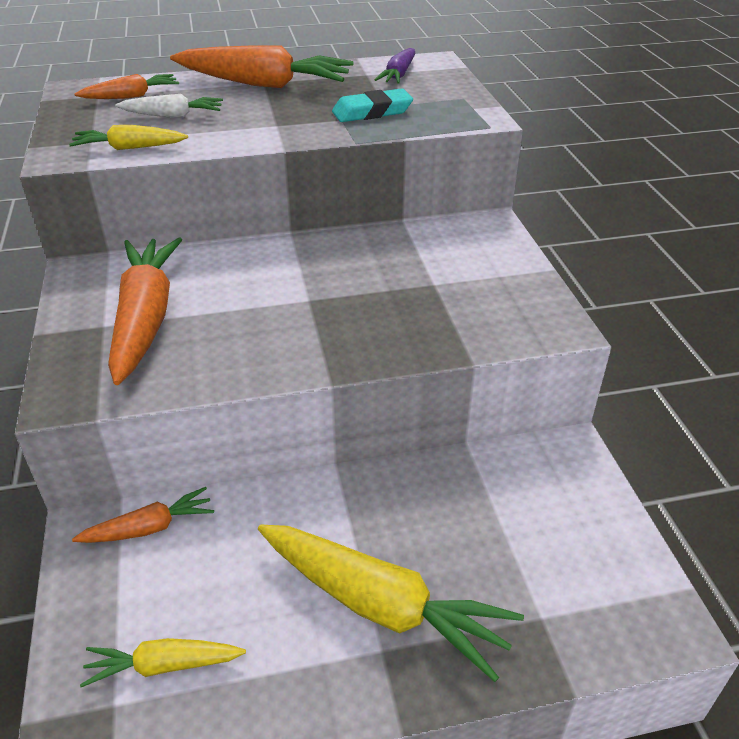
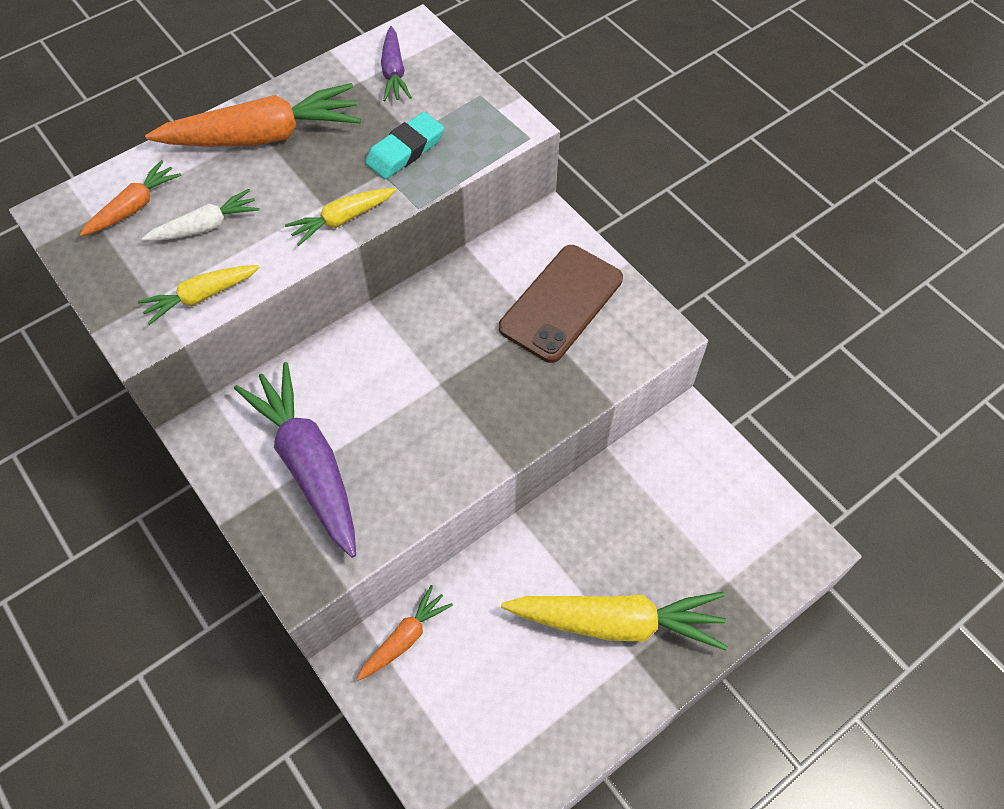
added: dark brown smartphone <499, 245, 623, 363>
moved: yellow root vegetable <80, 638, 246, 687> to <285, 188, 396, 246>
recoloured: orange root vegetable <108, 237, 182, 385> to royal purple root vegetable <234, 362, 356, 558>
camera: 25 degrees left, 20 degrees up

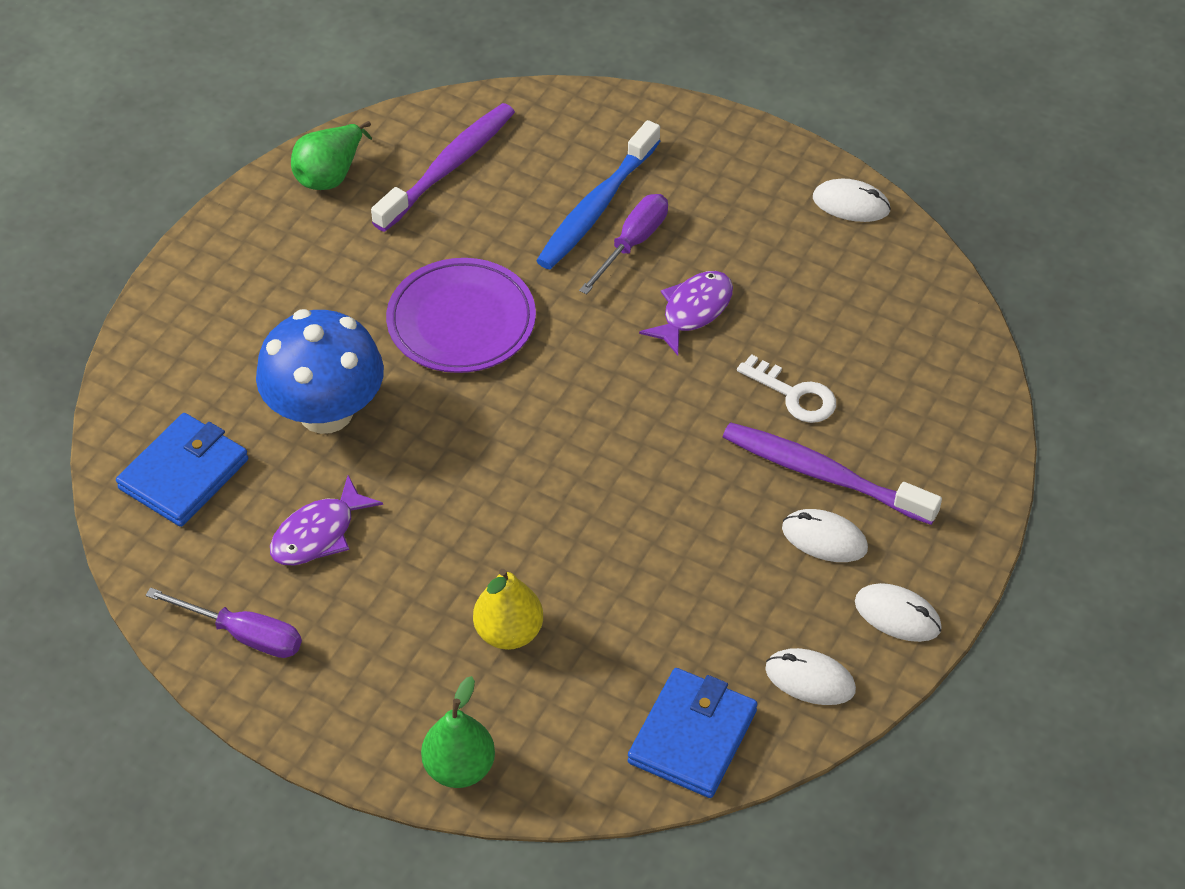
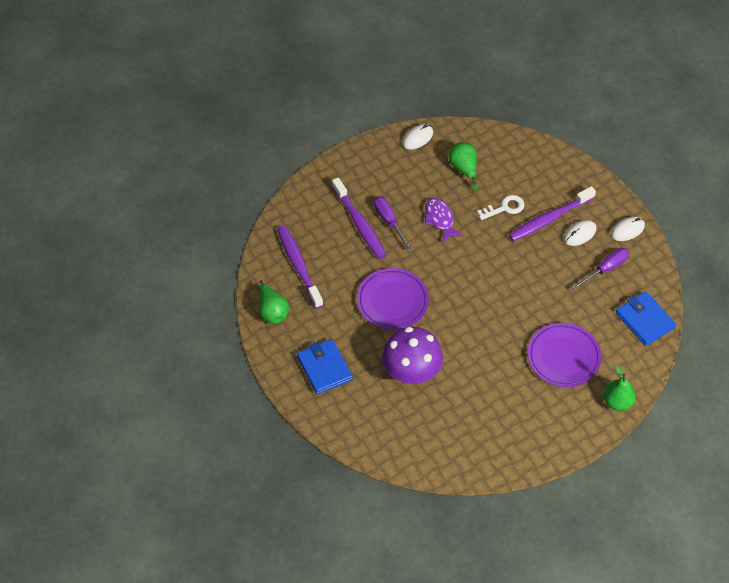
removed: royal purple fish <270, 475, 383, 565>; snow-white computer mouse <765, 648, 856, 705>
added: emerald toy pear <449, 142, 478, 192>
moved: blue wallet <116, 413, 248, 527> to <297, 339, 353, 394>; royal purple hand screwdriver <146, 587, 302, 658> to <572, 248, 629, 290>
replaced: yellow toy pear <473, 569, 543, 650> to royal purple plate <528, 323, 602, 387>
recoloured: blue tooth brush <536, 120, 660, 269> to royal purple tooth brush <332, 178, 387, 259>; blue fungus <256, 309, 384, 434> to royal purple fungus <382, 327, 443, 384>
camera: 60 degrees left, 5 degrees up

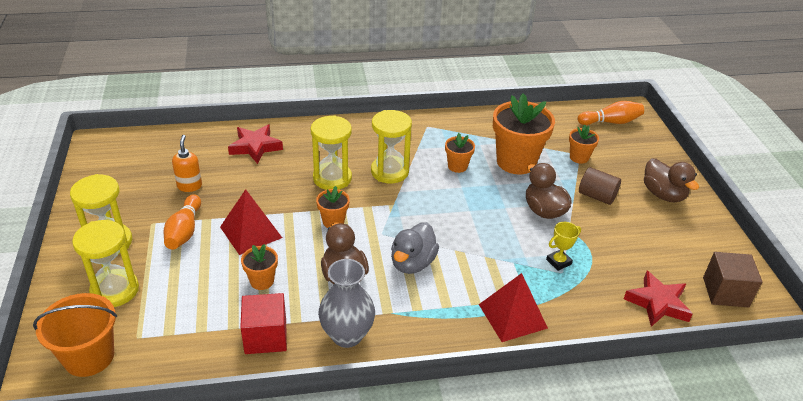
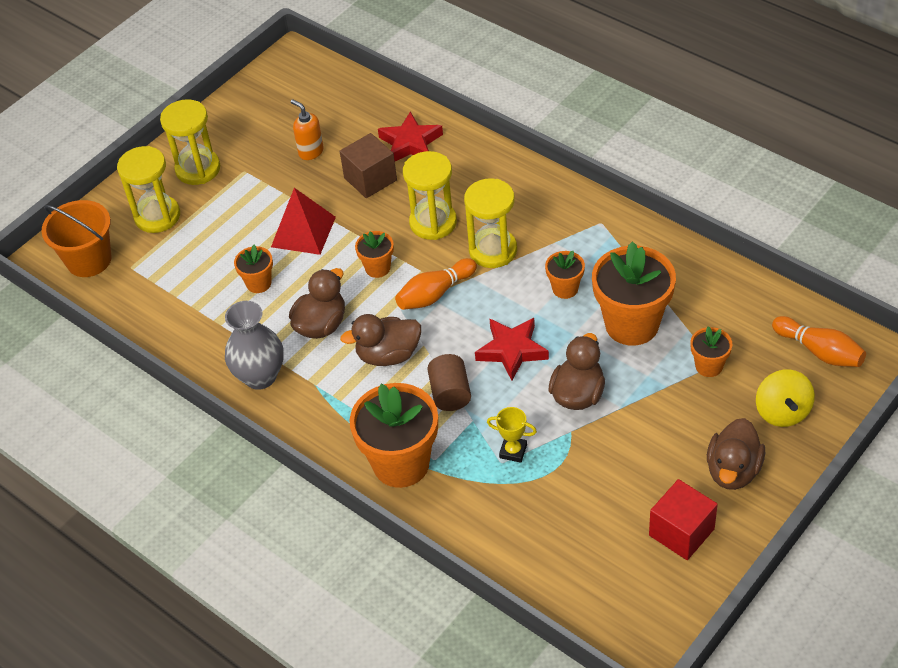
added: yellow spinning top <756, 369, 815, 427>
moved: dark brown block <703, 252, 763, 308> to <340, 133, 397, 198>; orange bowling pin <164, 194, 201, 250> to <395, 258, 477, 310>; dark brown cylinder shape <579, 167, 621, 205> to <427, 354, 471, 411>; scarlet star shape <624, 271, 693, 327> to <475, 318, 549, 380>; scarlet block <240, 293, 287, 354> to <649, 479, 718, 560>
replaced: scarlet pyramid <479, 273, 548, 342> to orange flower pot <349, 383, 438, 488>
recoloured: grey rubber duck <391, 222, 439, 274> to dark brown rubber duck <340, 314, 421, 366>
turned: orange soap pump <172, 135, 202, 192> = <290, 99, 324, 160> 90 degrees counterclockwise
camera: 55 degrees right, 10 degrees up

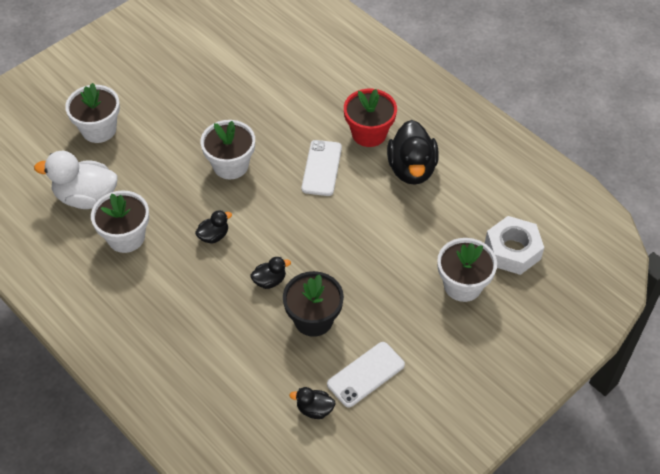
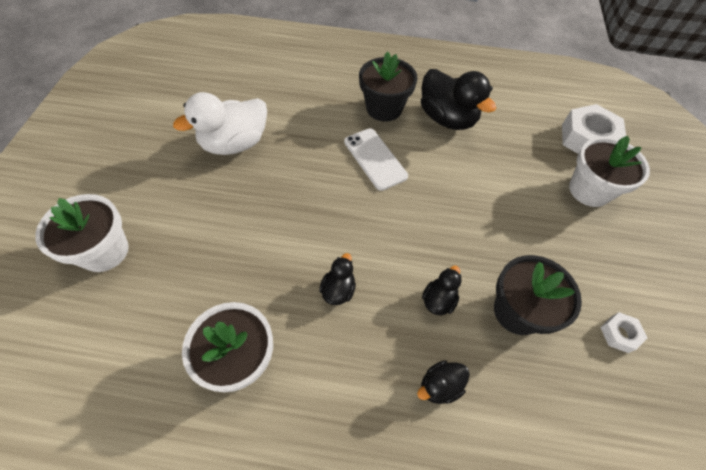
removed: snow-white flower pot <201, 120, 255, 179>
moved: snow-white rubber duck <34, 151, 117, 209> to <173, 92, 267, 155>; black rubber duck <289, 387, 335, 419> to <417, 360, 470, 404>
replaced: snow-white smartphone <327, 342, 405, 408> to snow-white hexagon nut <600, 312, 648, 353>
recoloured: scarlet flower pot <344, 89, 397, 147> to black flower pot <359, 51, 417, 122>
camera: 40 degrees left, 5 degrees up

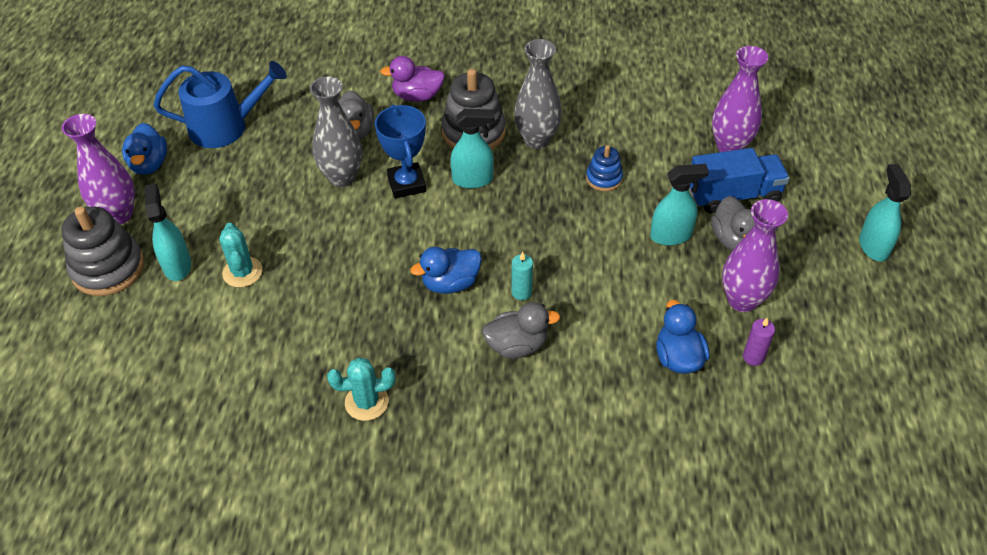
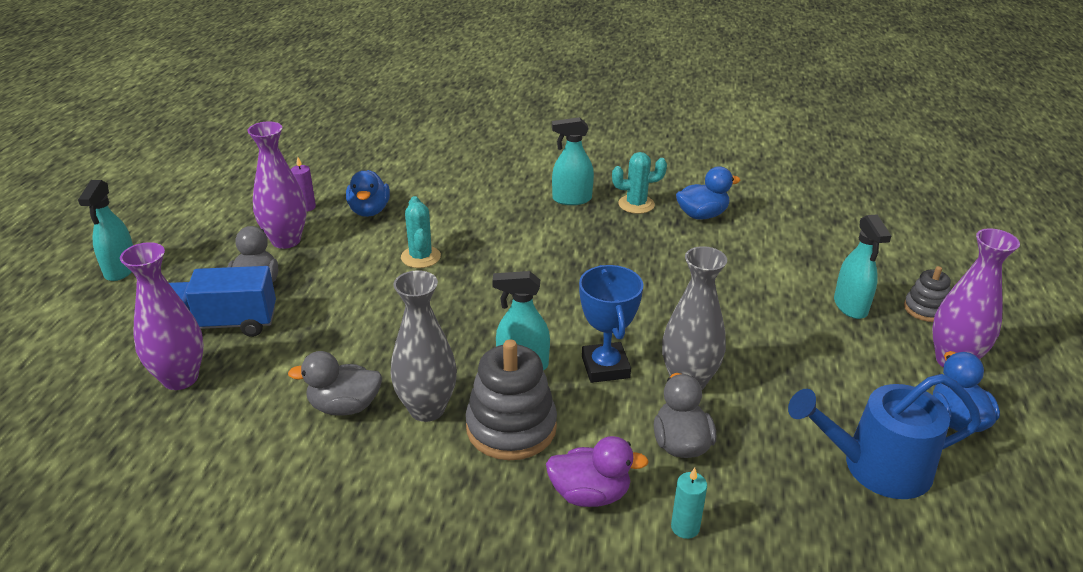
removed: blue stacking rings <586, 145, 623, 191>
moved: grey rubber duck <482, 302, 560, 359> to <288, 351, 382, 416>; teal saguaro cactus <219, 222, 263, 287> to <401, 196, 441, 268>; teal spray bottle <650, 164, 709, 246> to <552, 117, 594, 205>; teal pillar candle <511, 252, 533, 300> to <671, 468, 707, 539>; blue rubber duck <410, 247, 482, 294> to <676, 166, 741, 220>
resized: grey stacking rings <61, 206, 144, 296> = <904, 266, 951, 322> x0.55
camera: 175 degrees left, 15 degrees down

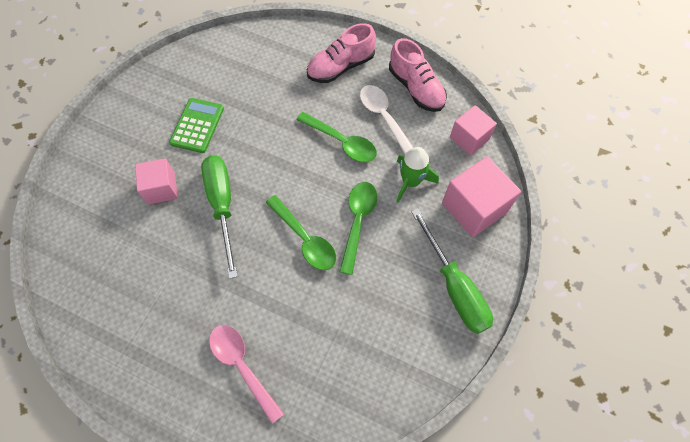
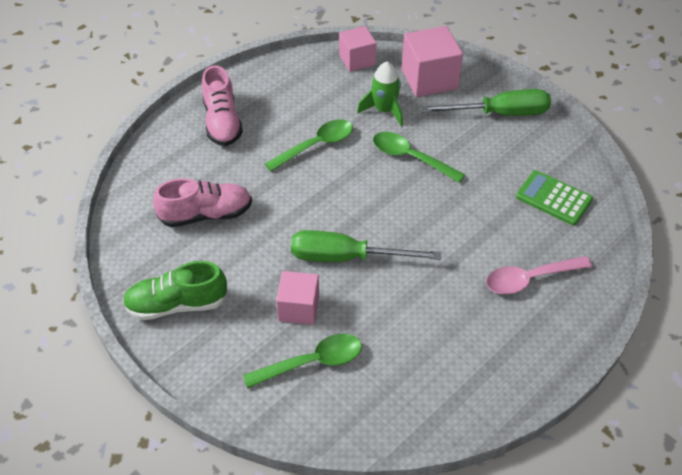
removed: snow-white teaspoon <360, 85, 414, 154>
added: emerald sneaker <123, 261, 228, 320>
moved: rose-pink sneaker <389, 38, 447, 112> to <153, 178, 252, 227>; emerald teaspoon <266, 195, 336, 270> to <243, 334, 362, 388>; emerald pocket calculator <169, 98, 224, 153> to <516, 170, 593, 225>
camera: 70 degrees left, 15 degrees down

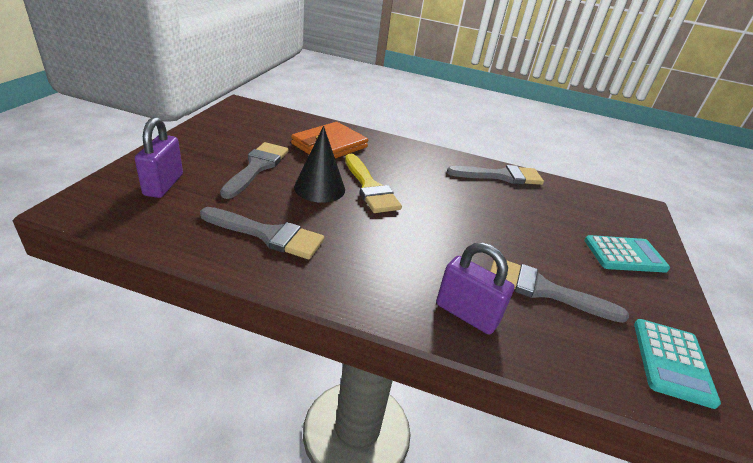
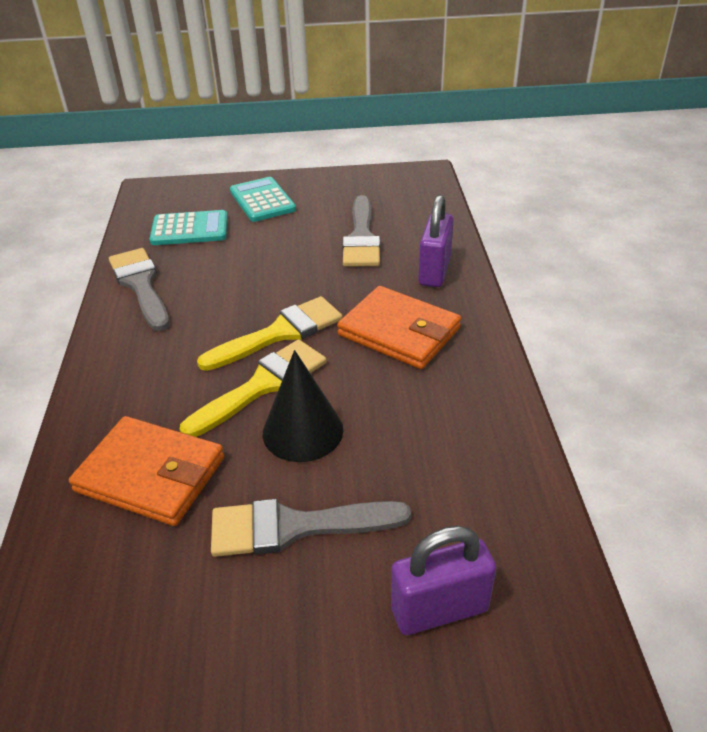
removed: grey paint brush <200, 207, 324, 259>
added: yellow paint brush <197, 296, 343, 371>; orange wallet <337, 286, 461, 369>
moved: teal pocket calculator <634, 319, 721, 409> to <149, 210, 228, 245>
camera: 105 degrees left, 5 degrees up

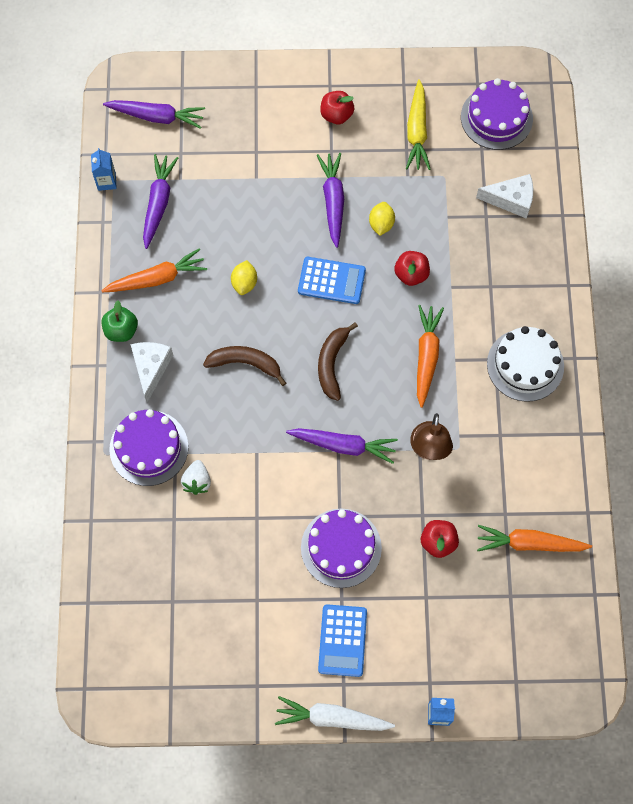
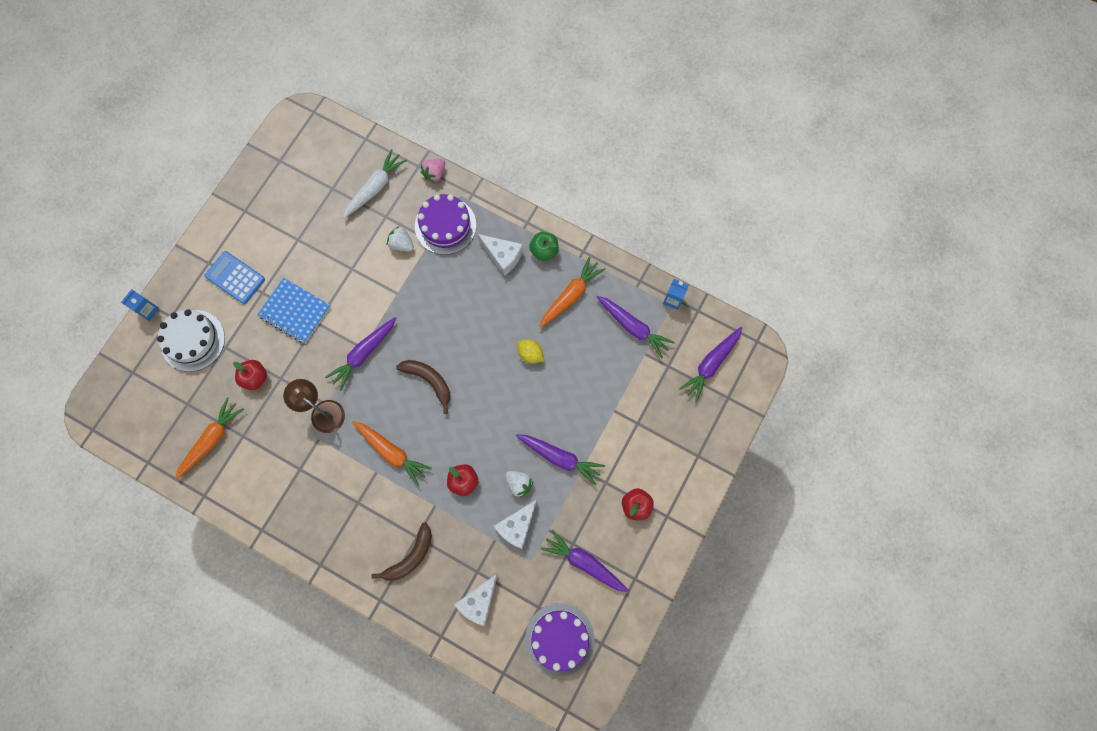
removed: blue pocket calculator <298, 257, 366, 304>
added: rose-pink toy strawberry <421, 159, 445, 183>; snow-white cheese wedge <494, 500, 537, 549>
moved: snow-white gateau <487, 326, 564, 402> to <157, 309, 225, 372>; snow-white root vegetable <275, 696, 395, 731> to <343, 149, 407, 218>; dark brown banana <203, 346, 286, 386> to <371, 522, 432, 581>
replaced: royal purple gateau <301, 509, 382, 588> to blue notebook <257, 278, 331, 343>; yellow toy lemon <369, 202, 395, 236> to snow-white toy strawberry <505, 471, 534, 498>
recoloured: yellow root vegetable <406, 79, 430, 170> to royal purple root vegetable <541, 529, 629, 592>
turned: orange root vegetable <101, 248, 207, 293> = <539, 256, 606, 328> 150 degrees counterclockwise
camera: 120 degrees right, 5 degrees up

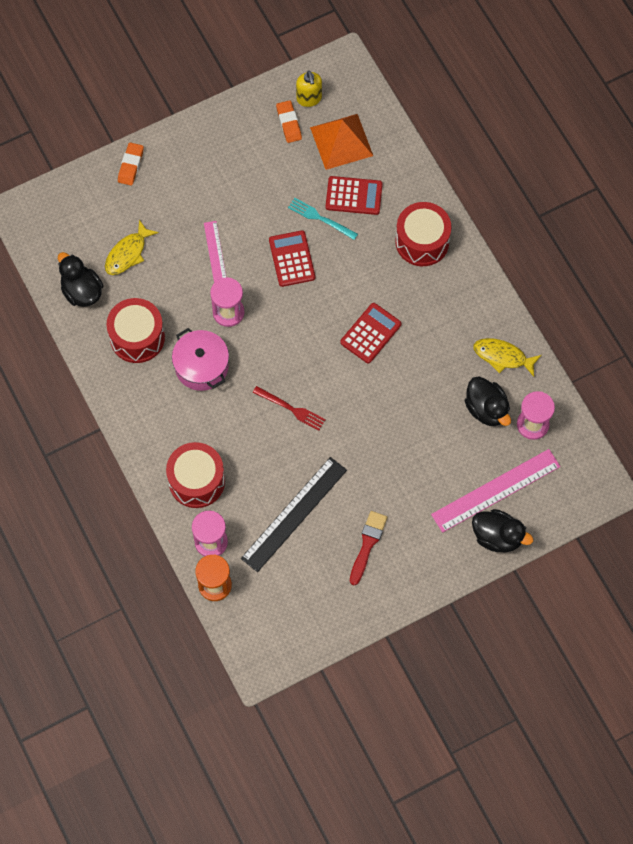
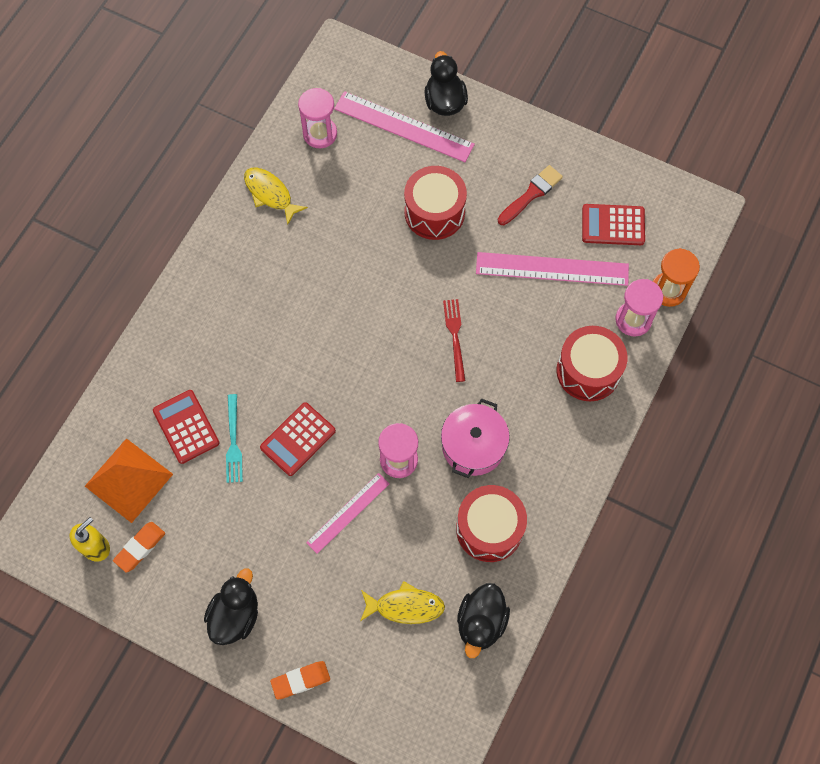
moved: black rubber duck <465, 376, 511, 426> to <204, 568, 258, 645>; scarlet drum <395, 202, 451, 266> to <404, 166, 467, 240>; scarlet pocket calculator <340, 303, 401, 363> to <582, 204, 645, 245>
recoloured: black straightedge <241, 457, 347, 572> to rose-pink straightedge <476, 252, 629, 286>
turned: yellow fish <474, 338, 541, 377> = <244, 168, 308, 225> 150 degrees clockwise; scarlet paint brush <350, 511, 387, 585> = <498, 165, 563, 225> 150 degrees clockwise
camera: 125 degrees left, 0 degrees up

